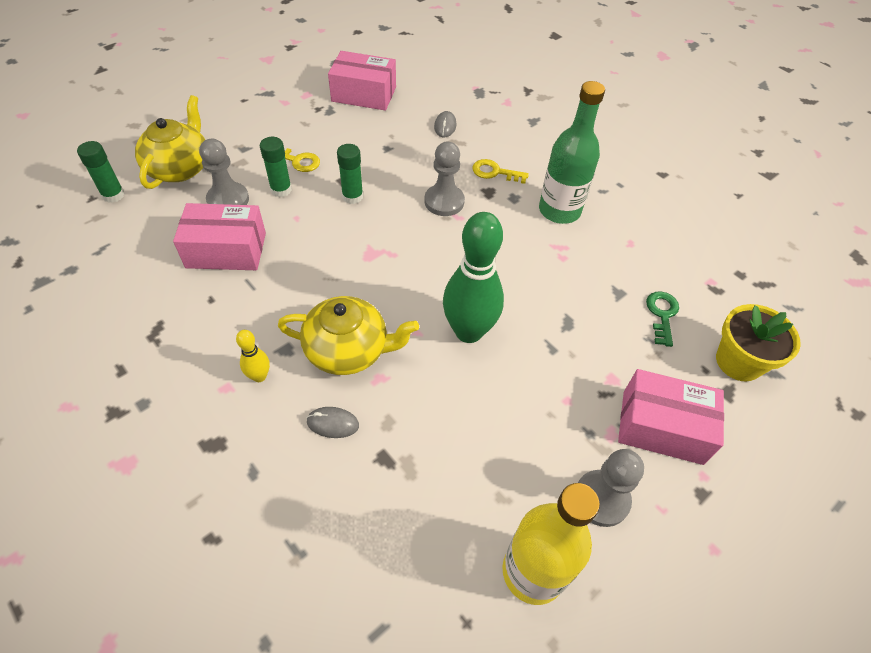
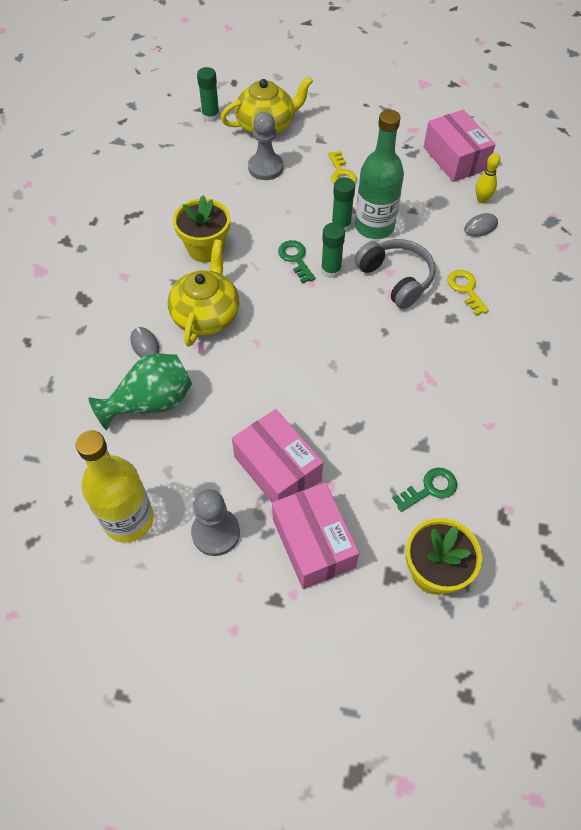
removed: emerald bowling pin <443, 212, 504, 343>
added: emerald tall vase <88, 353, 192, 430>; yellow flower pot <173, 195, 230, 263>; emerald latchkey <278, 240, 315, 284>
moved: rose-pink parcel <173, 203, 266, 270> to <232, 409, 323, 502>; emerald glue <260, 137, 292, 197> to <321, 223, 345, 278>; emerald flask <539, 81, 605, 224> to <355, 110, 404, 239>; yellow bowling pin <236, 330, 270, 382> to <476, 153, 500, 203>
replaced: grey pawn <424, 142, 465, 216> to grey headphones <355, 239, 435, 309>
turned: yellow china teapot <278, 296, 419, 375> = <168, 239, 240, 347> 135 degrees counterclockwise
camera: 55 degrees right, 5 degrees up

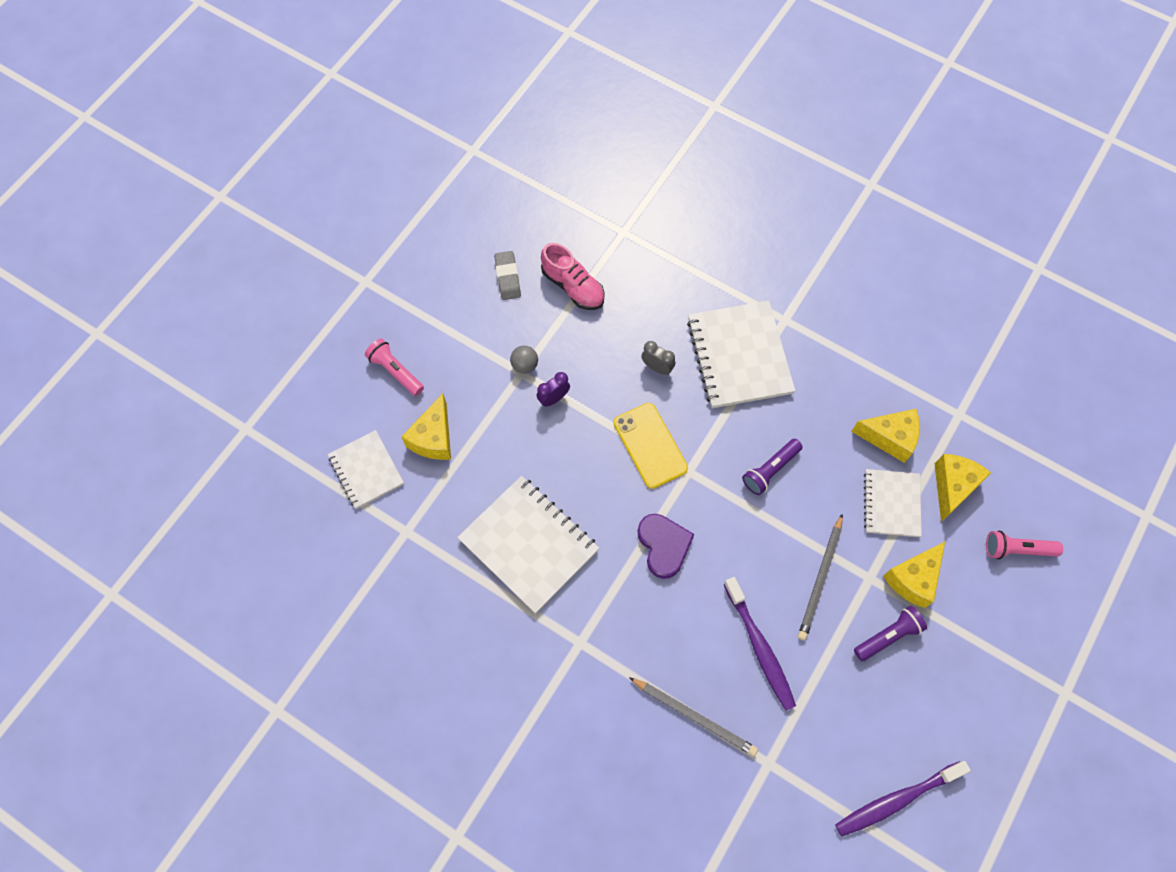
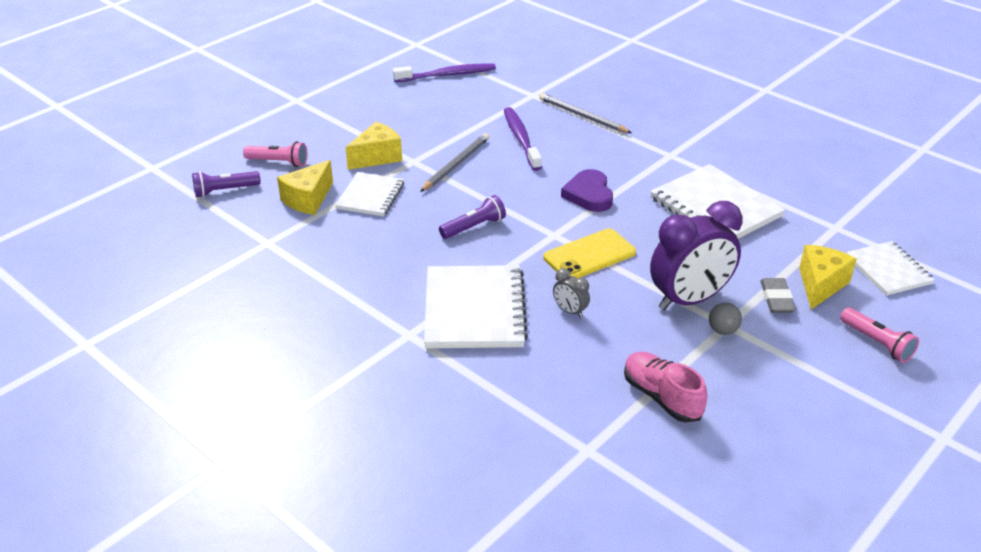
removed: yellow cheese wedge <851, 409, 920, 463>
moved: royal purple torch <854, 606, 927, 661> to <192, 171, 261, 198>; grey pencil eraser <494, 251, 521, 300> to <760, 278, 796, 313>
turned: yellow smartphone <613, 403, 688, 489> = <543, 229, 636, 278> 75 degrees clockwise
resized: royal purple alarm clock <537, 372, 570, 407> = <650, 201, 742, 311> x2.35
camera: 170 degrees left, 30 degrees down

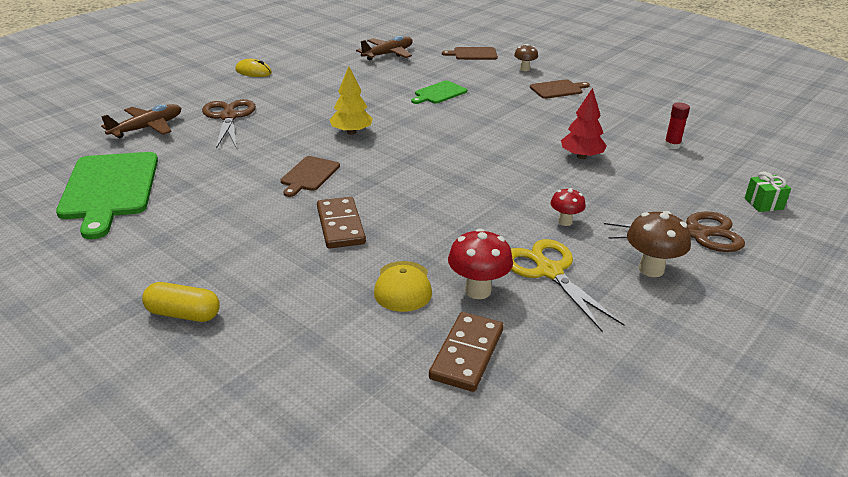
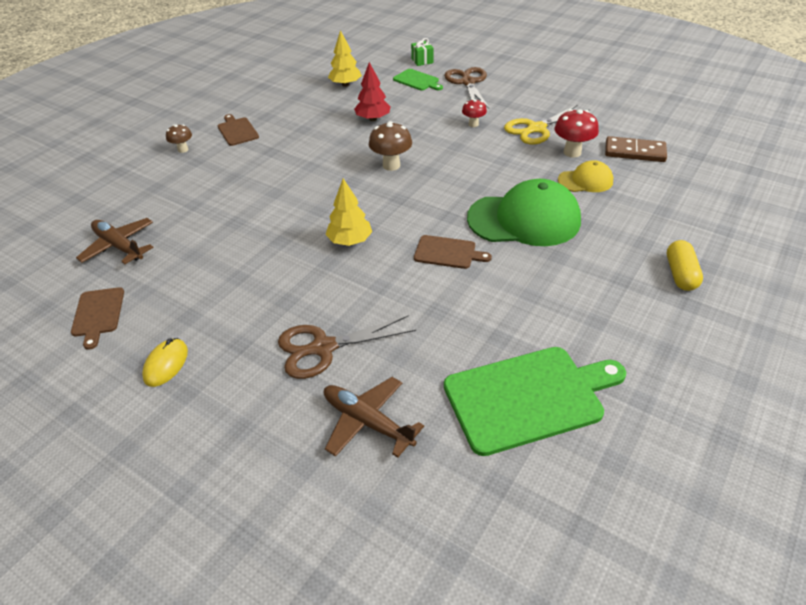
moved: dark brown cutting board <442, 47, 498, 60> to <71, 287, 124, 350>; dark brown fungus <627, 211, 691, 277> to <369, 121, 412, 171>; emerald cutting board <411, 81, 467, 104> to <393, 69, 443, 91>
replaced: scarlet glue <664, 102, 690, 149> to yellow fir tree <328, 30, 362, 87>; dark brown domino tile <317, 197, 366, 249> to emerald cap <467, 179, 581, 246>
camera: 95 degrees left, 10 degrees up

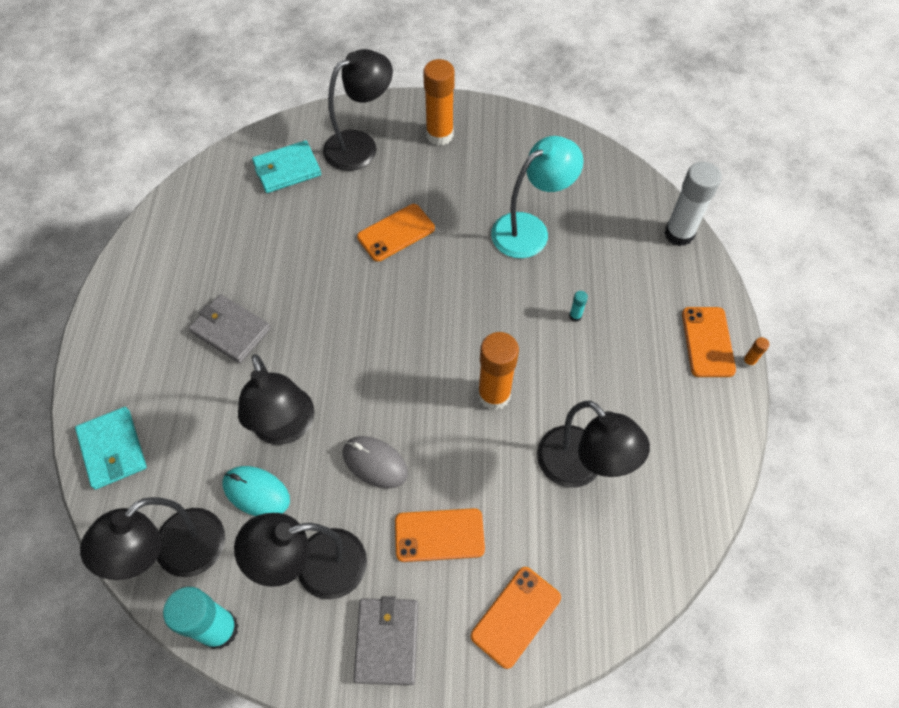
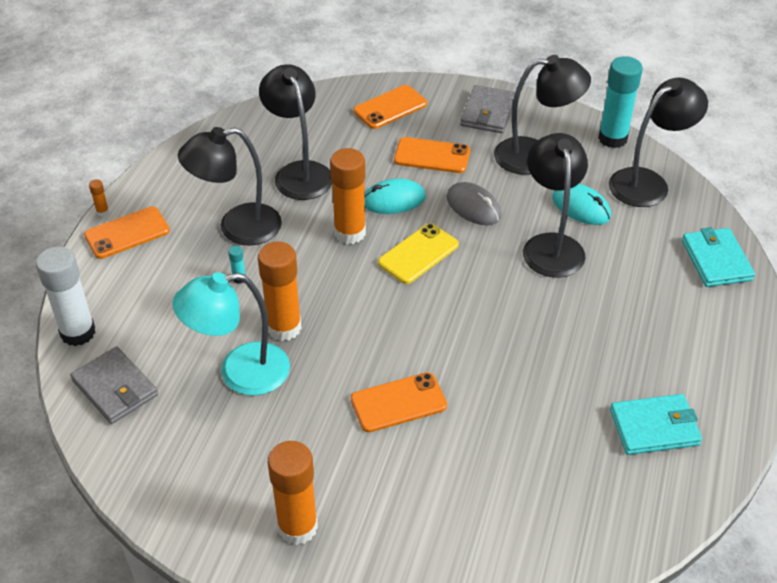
added: orange glue <258, 242, 302, 341>; teal computer mouse <364, 179, 426, 214>; yellow smartphone <378, 223, 459, 284>
moved: grey wallet <189, 294, 271, 363> to <70, 346, 158, 424>; black reading lamp <323, 49, 393, 171> to <178, 127, 282, 246>; teal wallet <252, 140, 321, 193> to <610, 394, 702, 455>
turned: orange smartphone <682, 307, 736, 377> = <84, 206, 170, 259> 45 degrees clockwise
camera: 165 degrees left, 15 degrees down

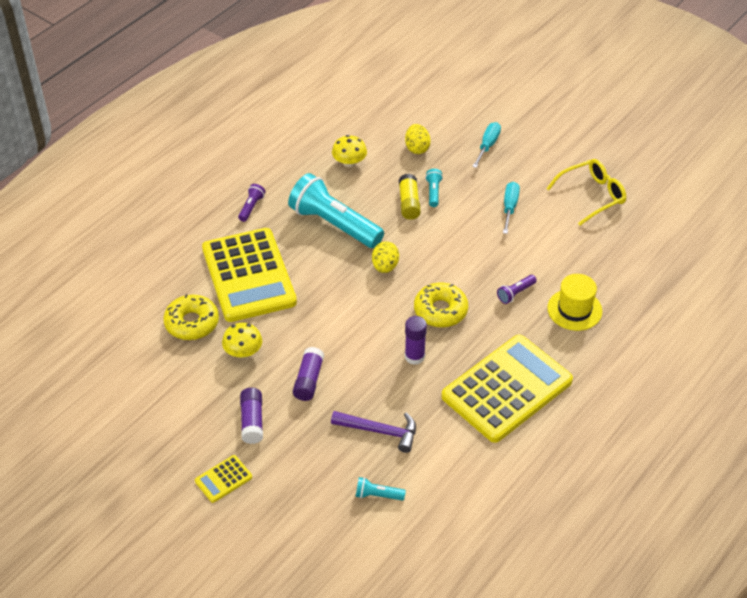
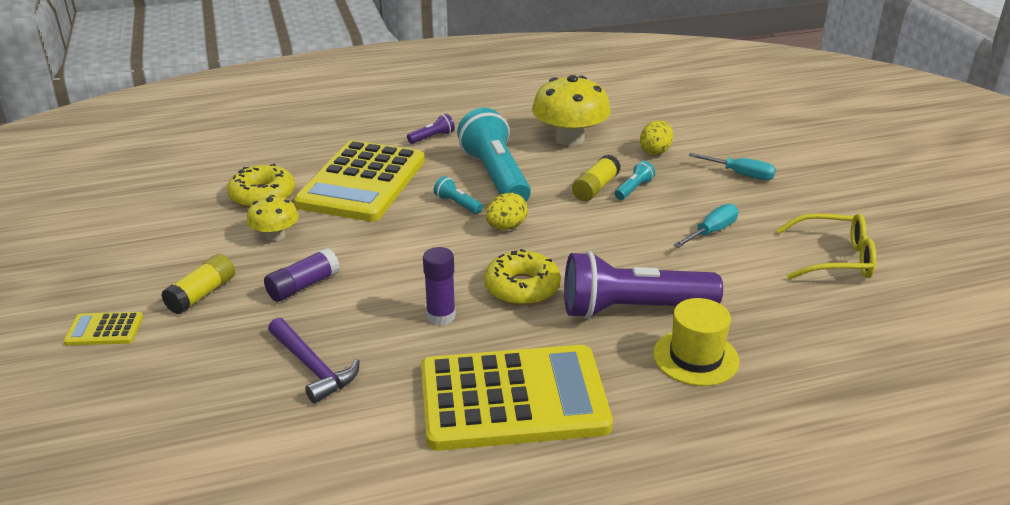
moved: teal torch <355, 477, 406, 501> to <434, 176, 483, 214>
recoloured: royal purple glue <240, 388, 263, 444> to yellow glue <161, 254, 235, 314>
turned: teal hand screwdriver <472, 122, 501, 168> = <689, 153, 776, 180> 60 degrees clockwise
resized: yellow fungus <332, 135, 367, 167> = <532, 75, 611, 146> x1.81; royal purple torch <497, 275, 537, 304> = <564, 251, 723, 319> x2.39
camera: 35 degrees right, 15 degrees down

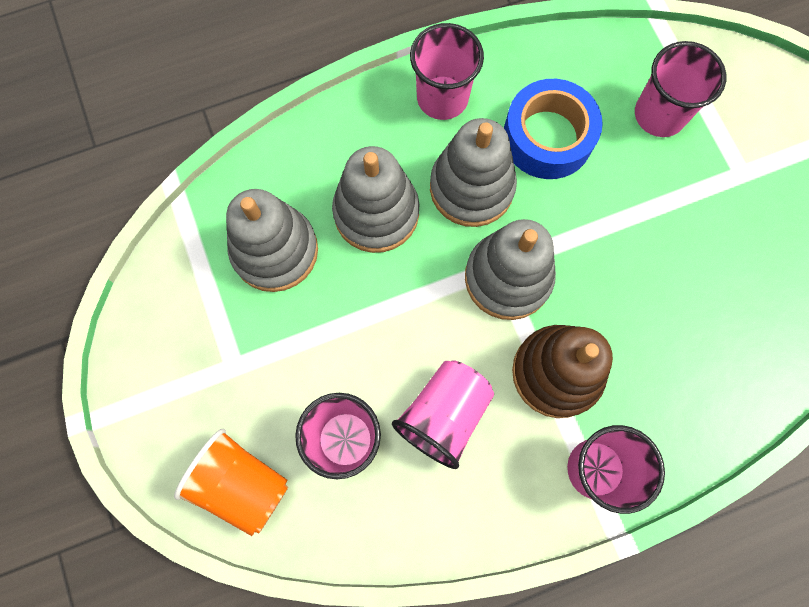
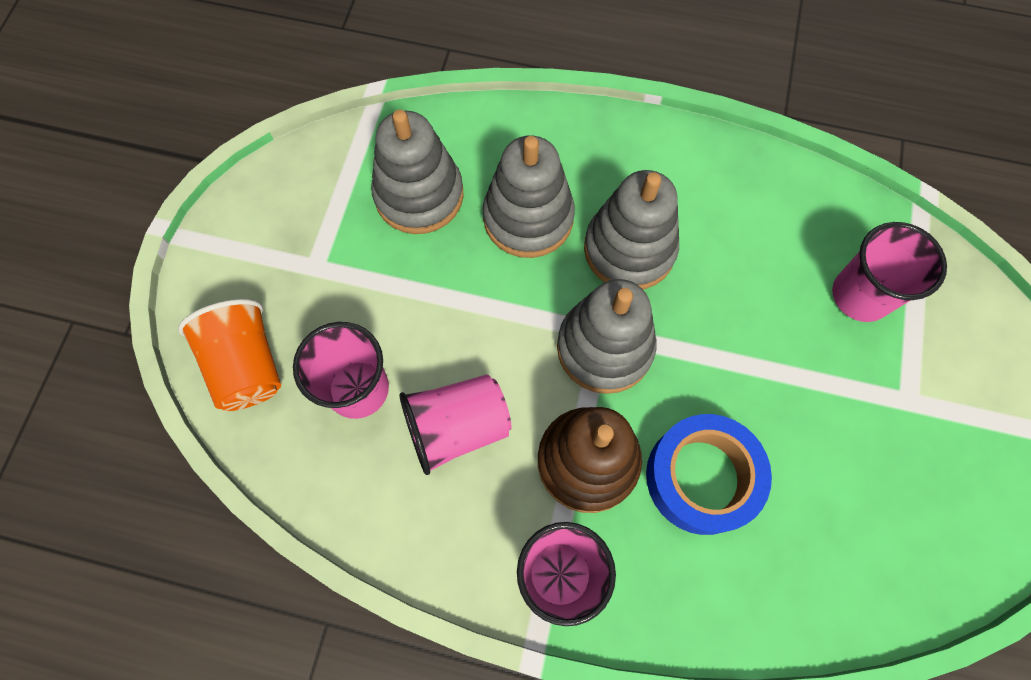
removed: rose-pink tumbler <410, 23, 484, 120>
moved: blue tape <504, 79, 603, 179> to <646, 414, 772, 535>
camera: 35 degrees right, 5 degrees down

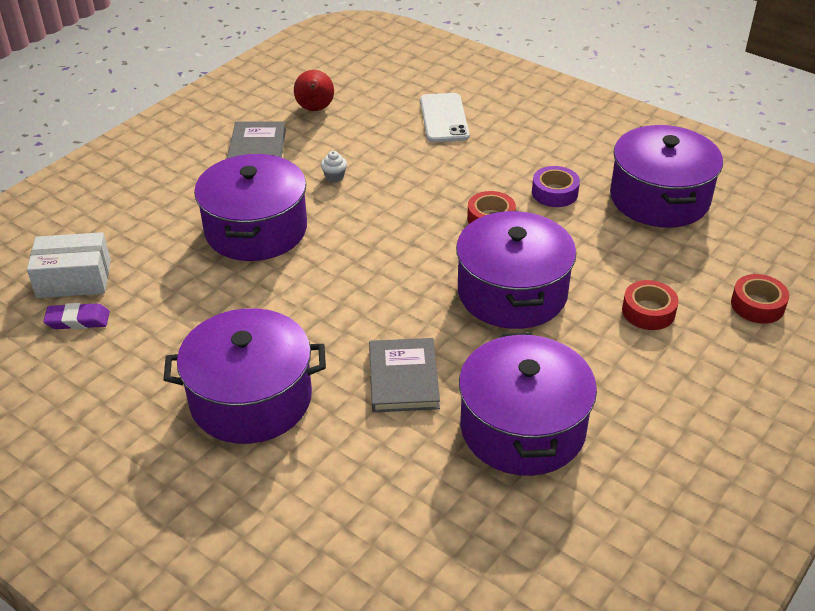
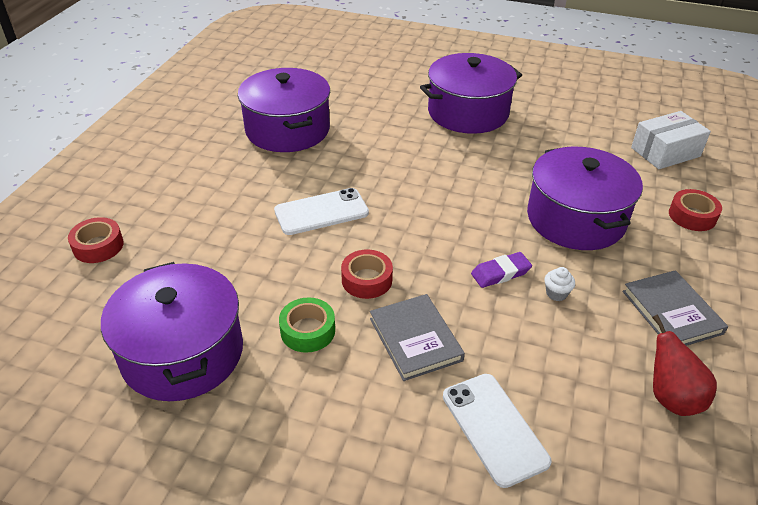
moved: grey hardcover <369, 338, 440, 412> to <370, 294, 465, 381>; royal purple pencil eraser <43, 303, 110, 329> to <471, 252, 532, 288>; scarlet tape <622, 280, 679, 330> to <669, 189, 722, 231>
replaced: royal purple pot <456, 211, 576, 329> to snow-white smartphone <274, 188, 369, 235>
recoloured: royal purple tape <532, 166, 580, 207> to emerald tape <279, 297, 335, 353>
camera: 160 degrees right, 0 degrees up

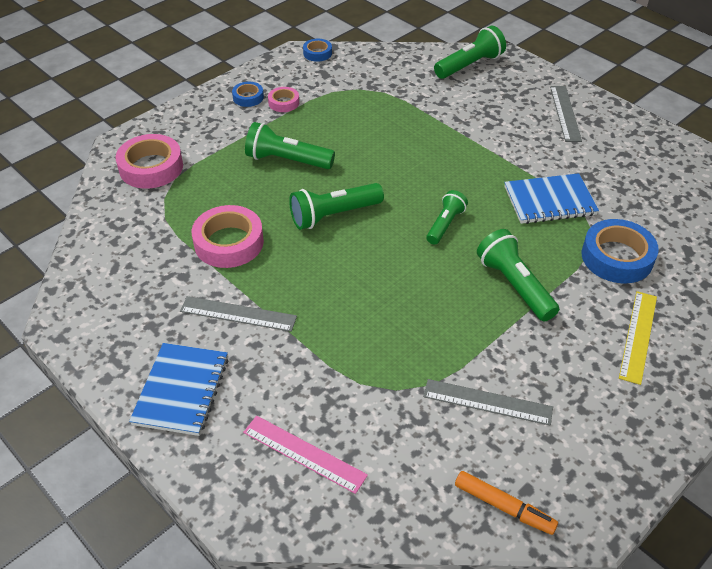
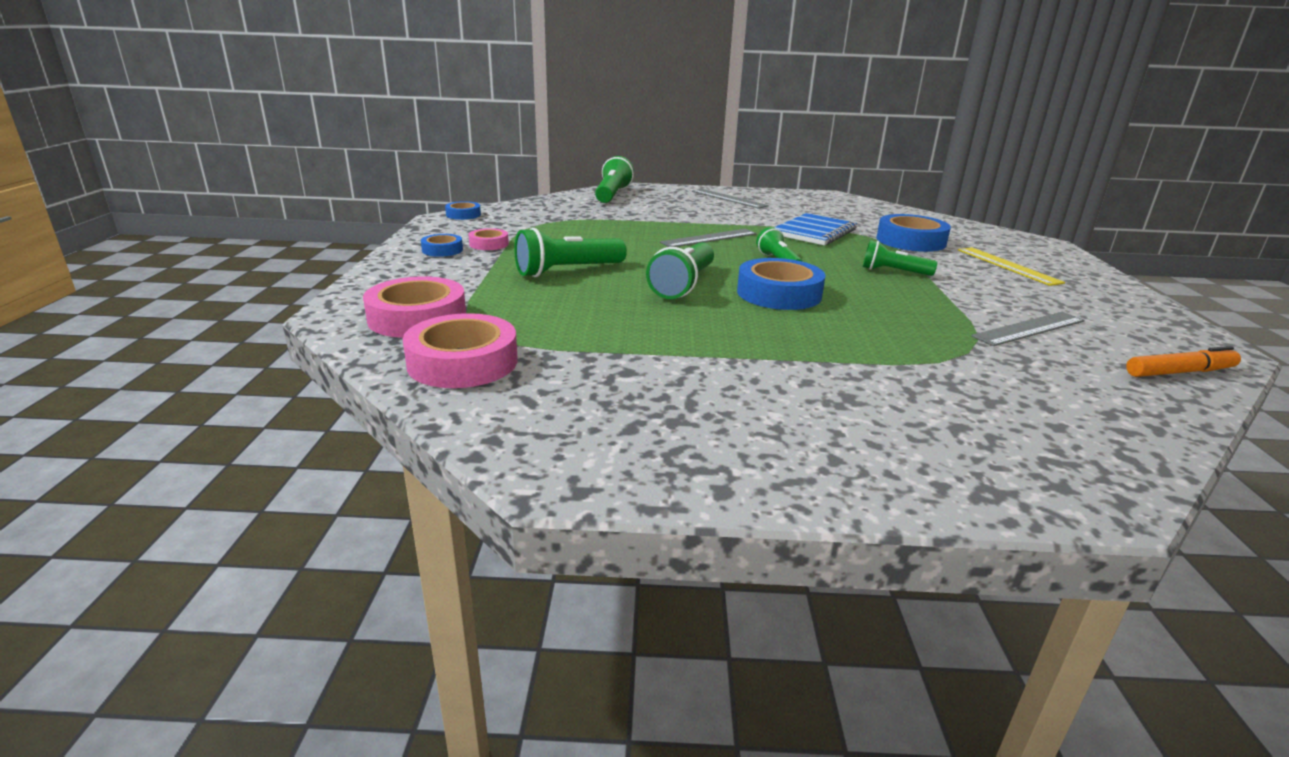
removed: blue notebook <129, 343, 228, 436>; rose-pink straightedge <243, 416, 368, 494>
added: blue tape <737, 258, 826, 310>
moved: rose-pink tape <192, 205, 264, 268> to <402, 313, 518, 388>; grey straightedge <180, 296, 297, 332> to <660, 229, 757, 247>
resized: emerald torch <477, 229, 559, 322> = <863, 240, 938, 276> x0.65
camera: 45 degrees left, 20 degrees down

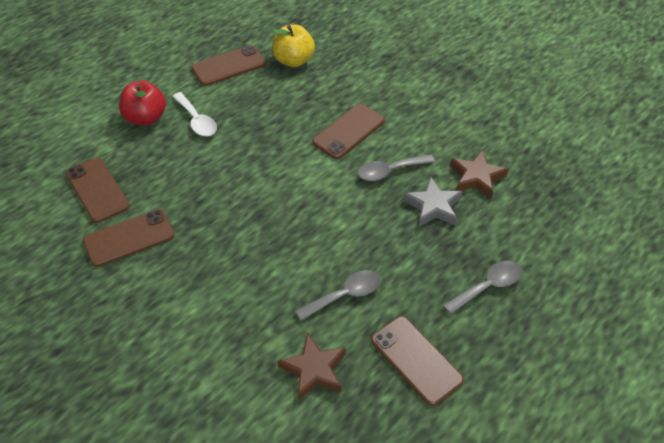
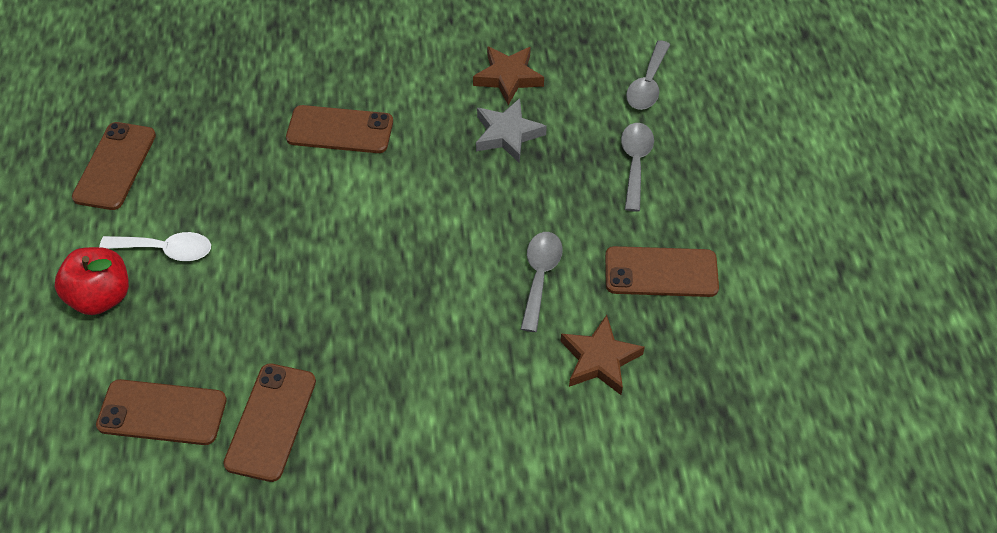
removed: yellow apple fruit <272, 25, 315, 67>
moved: grey teaspoon <357, 154, 435, 181> to <626, 40, 670, 110>
turned: dark brown smartphone <312, 104, 385, 159> = <286, 105, 393, 153> 75 degrees counterclockwise
camera: 50 degrees left, 5 degrees up

